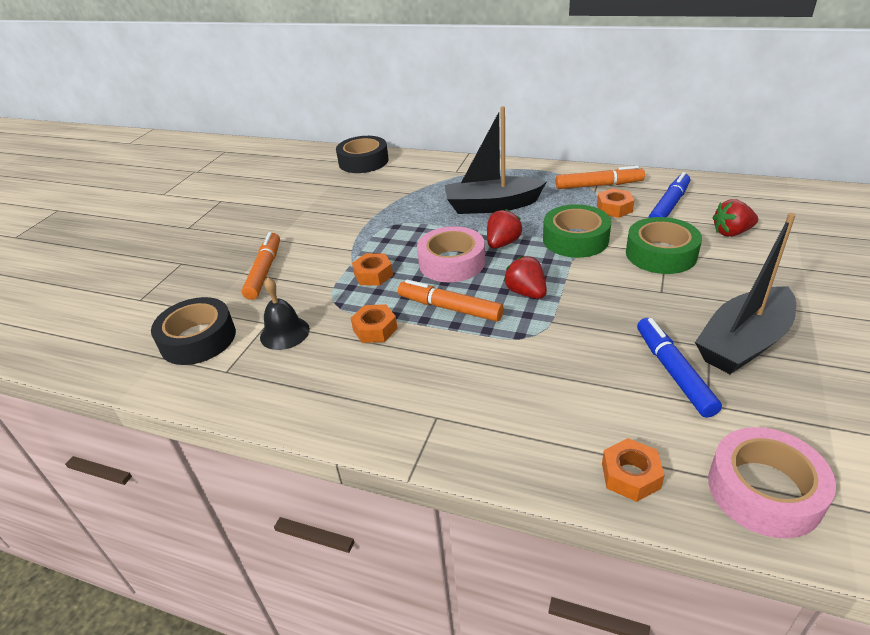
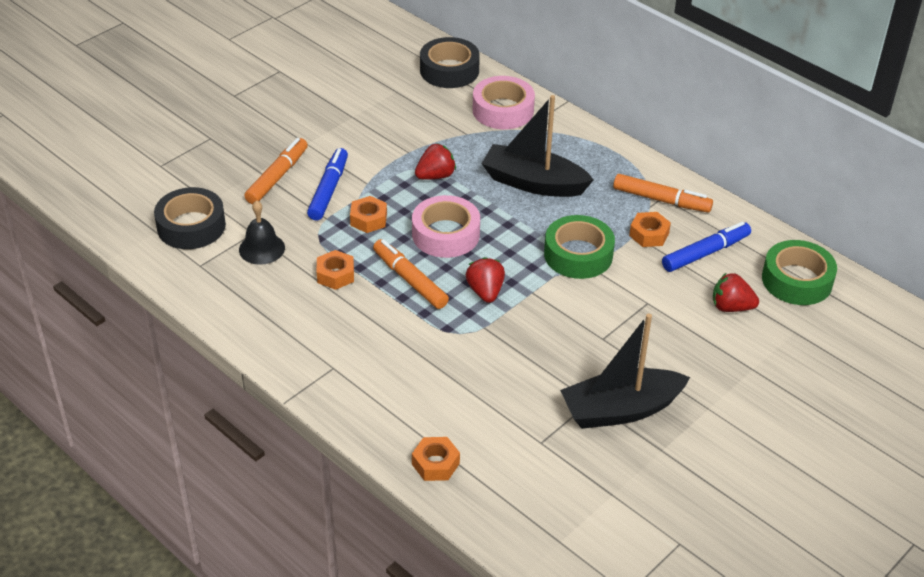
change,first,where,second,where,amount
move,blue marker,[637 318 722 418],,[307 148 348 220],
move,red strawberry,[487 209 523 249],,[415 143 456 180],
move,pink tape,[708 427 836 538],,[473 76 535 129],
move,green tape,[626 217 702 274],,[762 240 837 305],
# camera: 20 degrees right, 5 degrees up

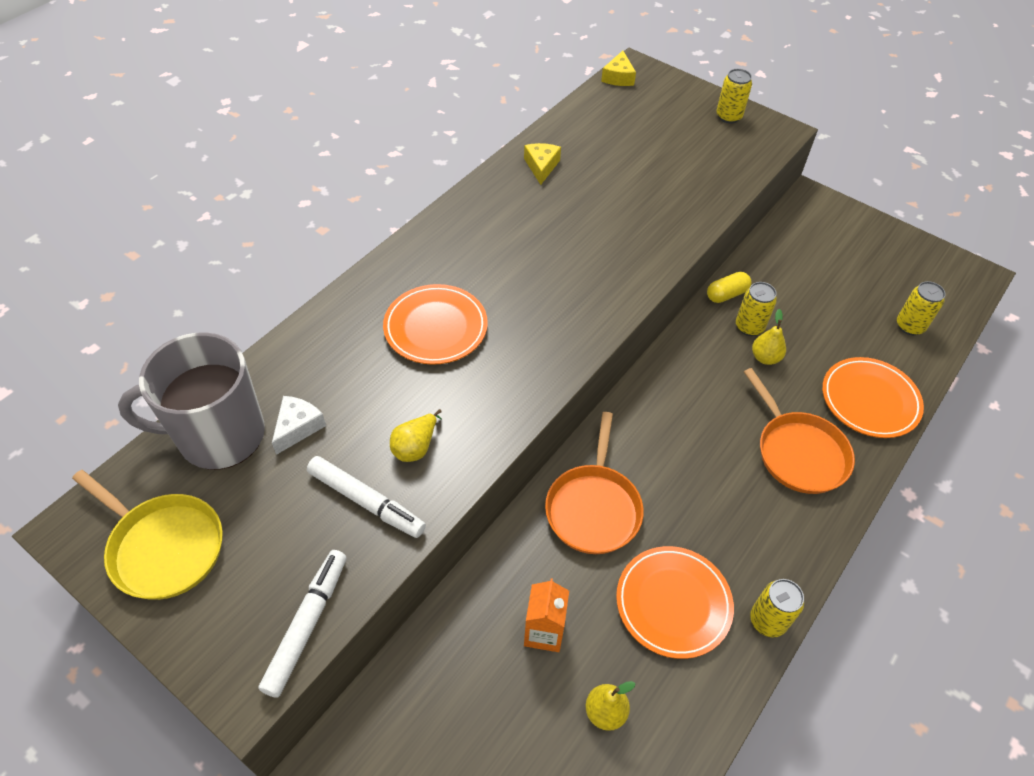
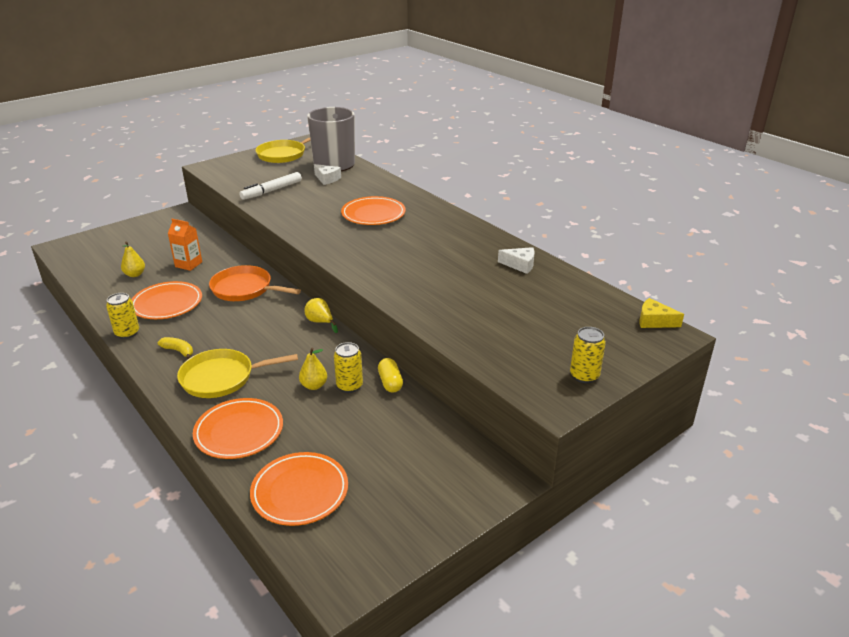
change,first,where,second,where,amount
insert,,,yellow banana,[158 337 193 359],
recolor,orange pan,[744 368 855 494],yellow pan,[177 349 298 398],
replace,yellow can,[897 281 946 335],orange plate,[250 452 348 526],
move,yellow pear,[390 409 442 462],,[305 298 338 333],
recolor,yellow cheese,[524 143 561 185],white cheese,[498 247 534 274],
delete,white marker,[258 550 347 698],,,
# camera: 105 degrees right, 20 degrees down

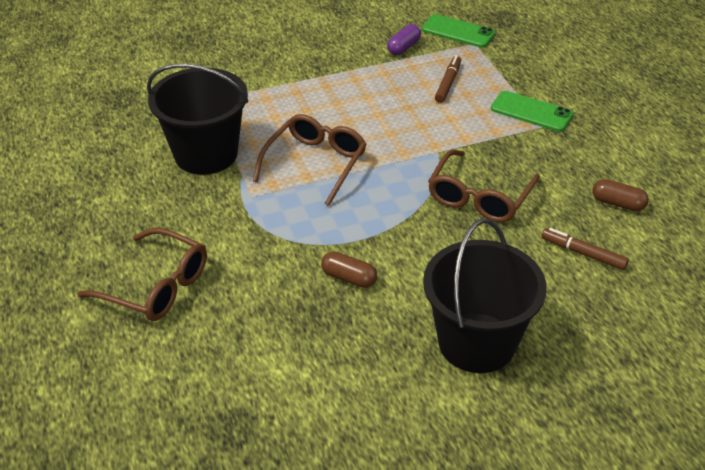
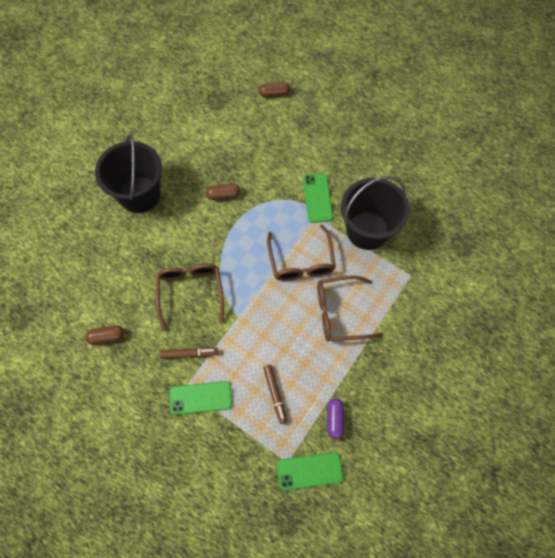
change,first,where,second,where,amount
move,brown marker,[541 228 629 270],,[159 347 218 359],
insert,,,brown capsule,[259 82 290 98],
insert,,,green phone,[303 174 333 223],
move,brown glasses,[77 228 207 321],,[317 275 383 342],
# camera: 145 degrees right, 25 degrees up

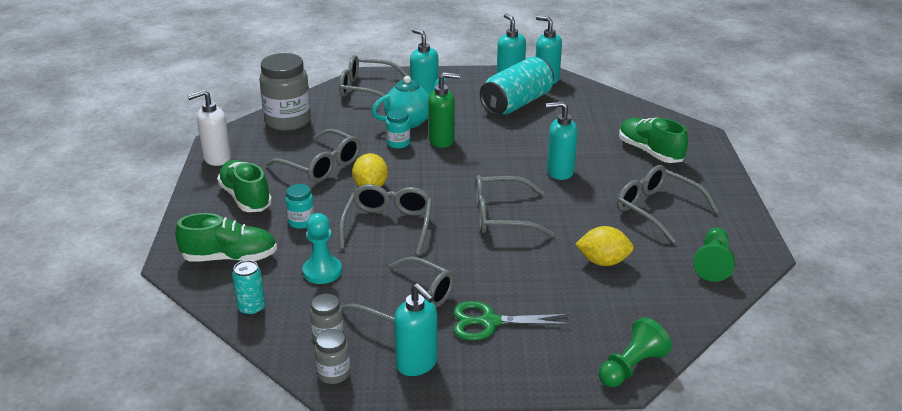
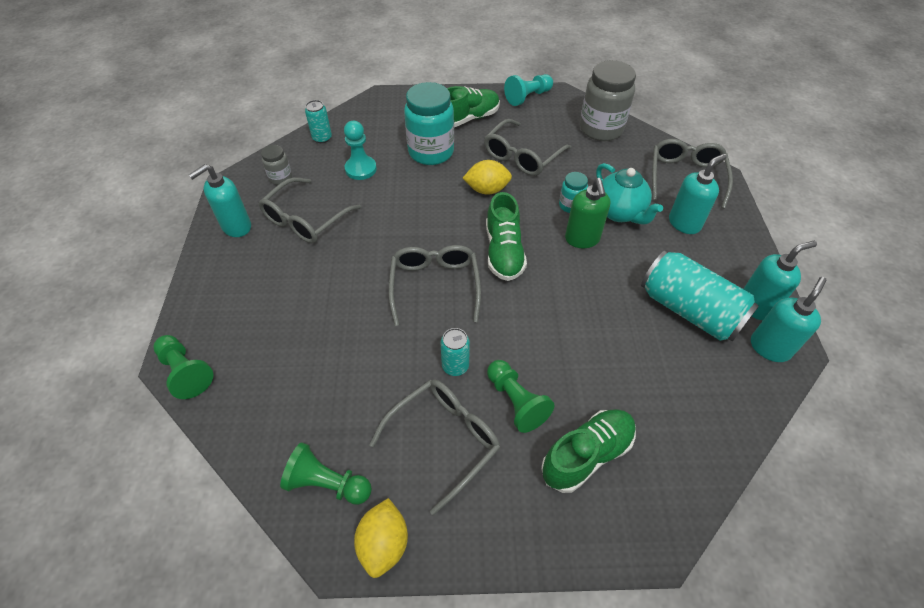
change,first,where,second,where,amount
move,yellow lemon,[575 226 634 266],,[354 498 408 578],
resize,turquoise jar,[285 184 315 229],,[404 82 454 165],x2.03
insert,,,turquoise can,[441 328 470 376],
move,green shoe,[175 213 277 262],,[486 192 527 281],
insert,,,green pawn,[487 360 554 433],
replace,white soap dispenser,[187 90 231 166],turquoise pawn,[504 74 553 106],
delete,grey jar,[314 329 350 384],,,
delete,grey glasses,[339 184 432 255],,,
delete,green scissors,[453 301 572 340],,,
delete,turquoise soap dispenser,[546 101 578 180],,,
# camera: 90 degrees right, 20 degrees up

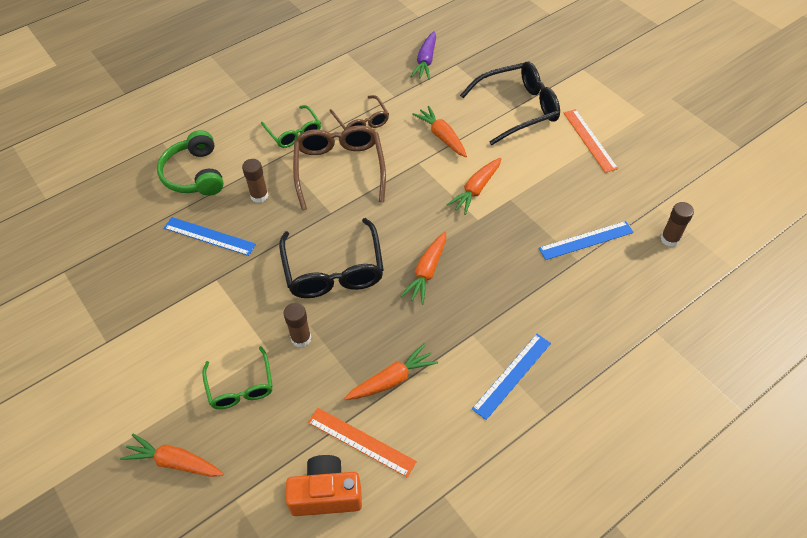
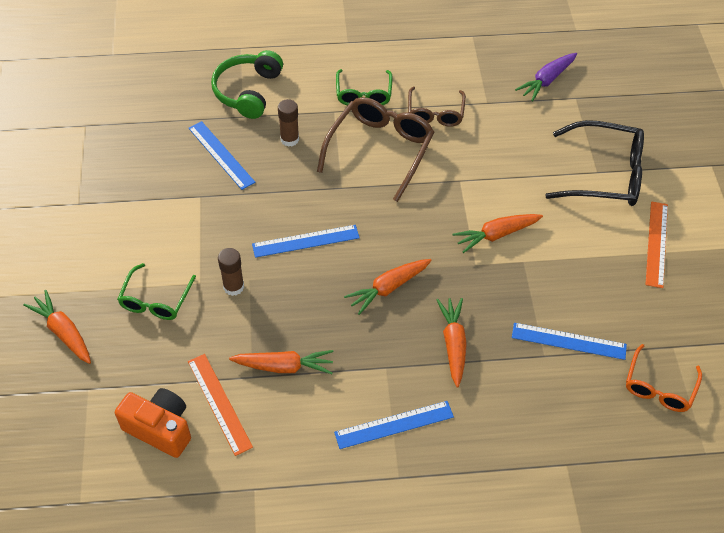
change,first,where,second,where,amount
replace,black glasses,[279 218 384 298],blue ruler,[252 225 360 258],
move,orange carrot,[412 106 467 157],,[436 298 467 388],
replace,brown glue stick,[661 202 694 247],orange glasses,[626 344 702 412],
# camera: 30 degrees right, 0 degrees up

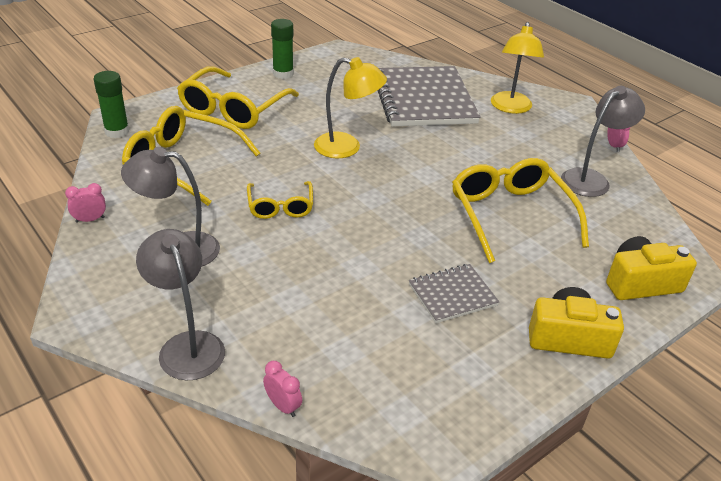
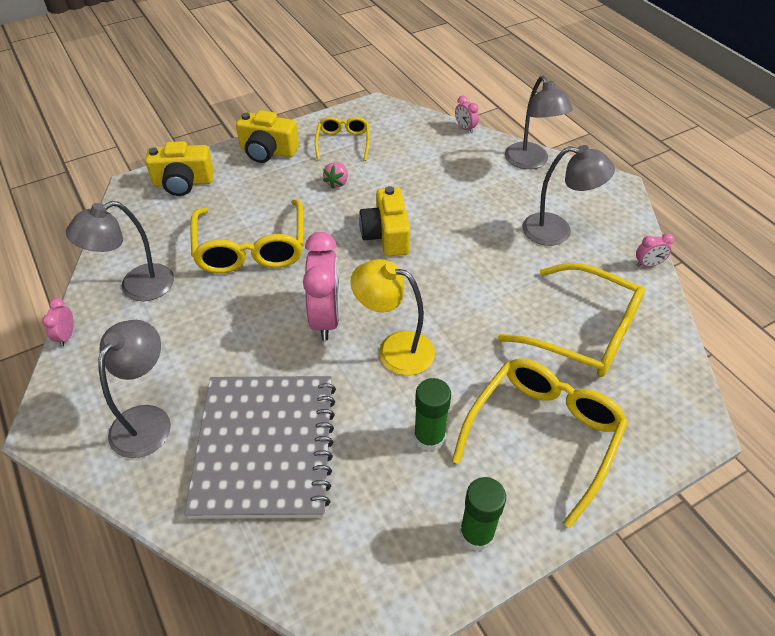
change,first,where,second,where,amount
recolor,yellow lamp,[491 22 544 114],grey lamp,[98 320 171 458],
insert,,,pink clock,[303 232 340 341],
move,yellow glasses,[247 181 313 219],,[315 117 370 161],
replace,grey notebook,[409 264 499 323],pink strawberry,[323 162 348 188],
insert,,,yellow camera,[359 186 410 256],
move,green glue stick,[94 71 129 138],,[414 378 451 451],
# camera: 170 degrees left, 10 degrees up

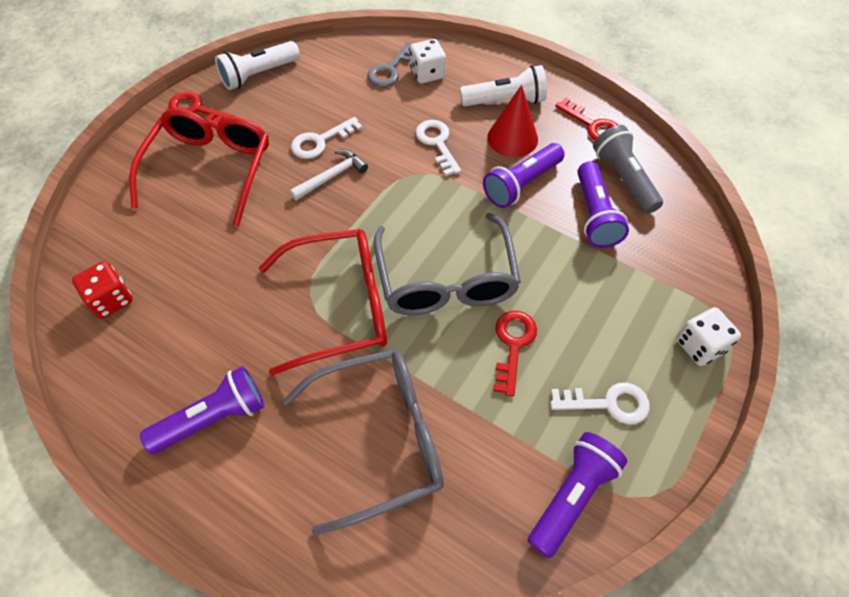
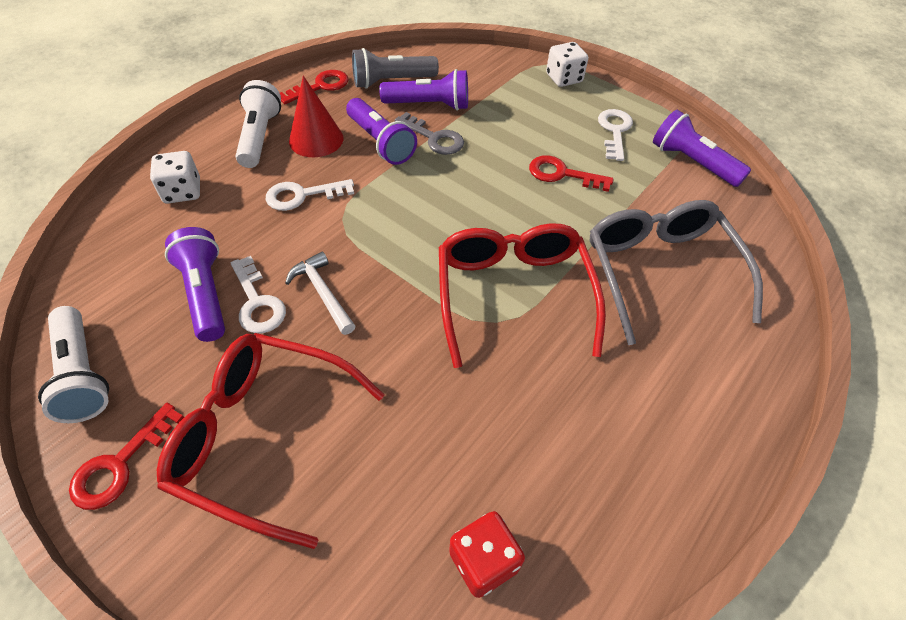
change,first,where,second,where,amount
move,purple flashlight,[140 366 264 454],,[165 227 225 342],
move,grey key,[367 43 411 87],,[395 112 464 155],
delete,grey glasses,[374 213 521 315],,,
# camera: 85 degrees left, 5 degrees down

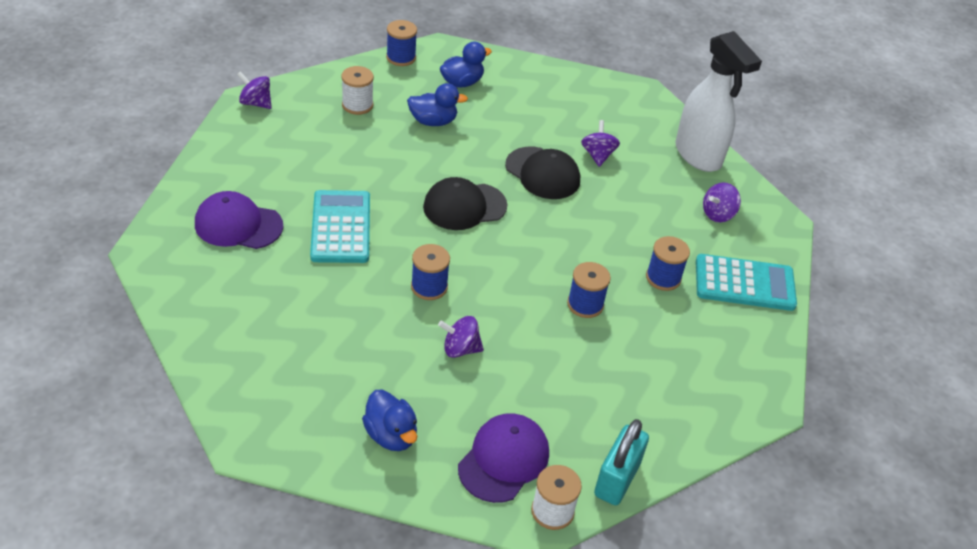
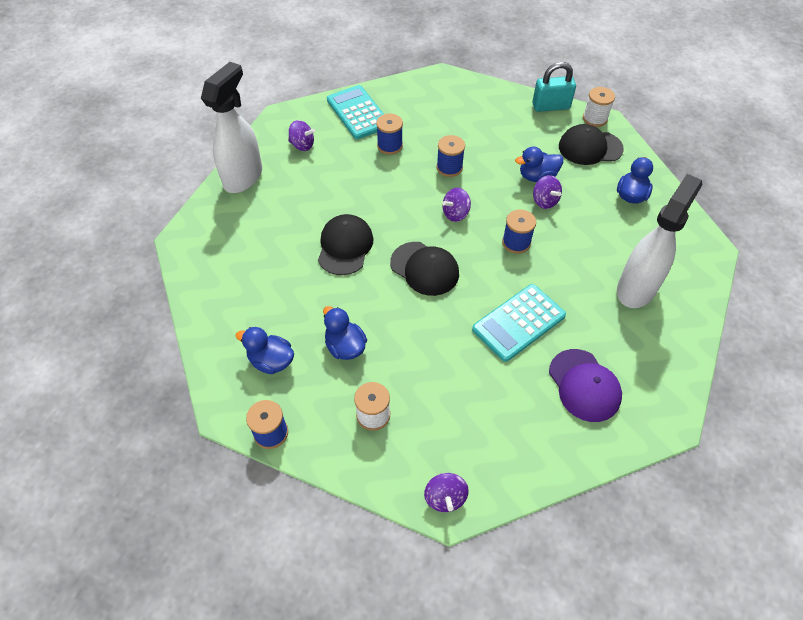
change,first,where,second,where,amount
move,purple spinning top,[581 120 620 167],,[442 188 471 222],
insert,,,blue duck,[515 147 563 182],
recolor,purple cap,[458 414 549 503],black cap,[559 124 624 165],
insert,,,white spray bottle,[617 174 702 308],
# camera: 120 degrees left, 10 degrees up

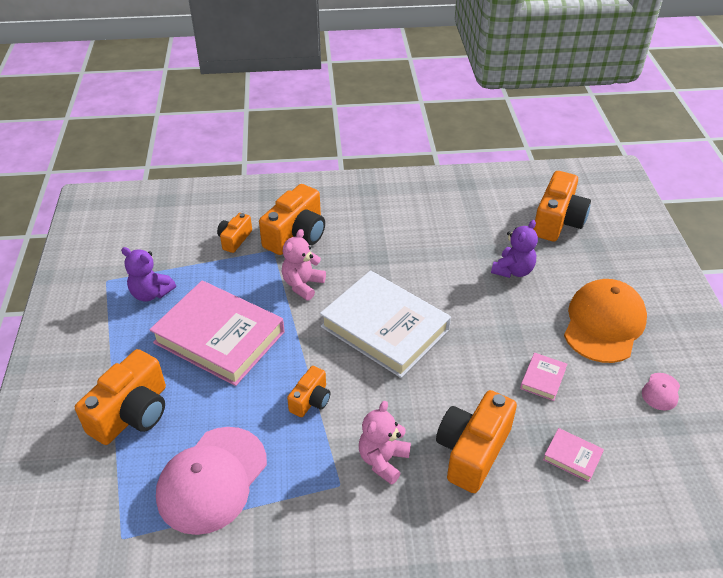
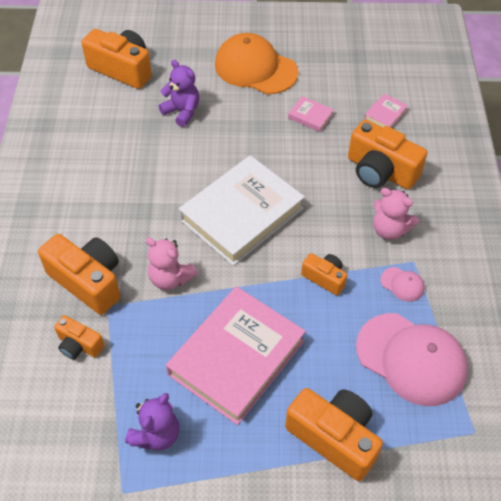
change,first,where,second,where,amount
move,pink cap,[642 373 680 410],,[381 267 425 302],
# camera: 85 degrees left, 10 degrees up

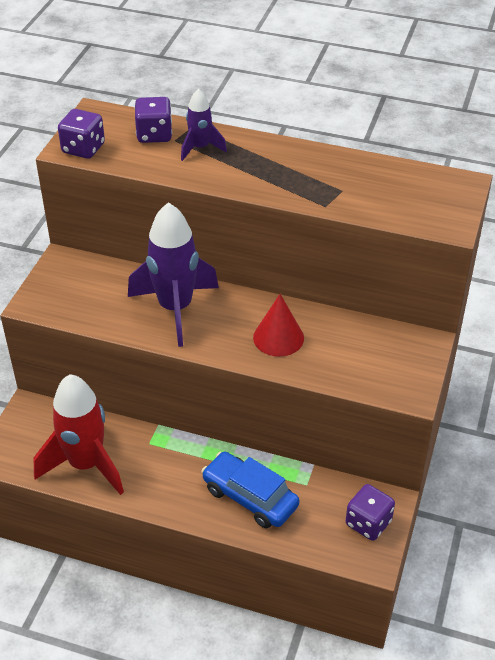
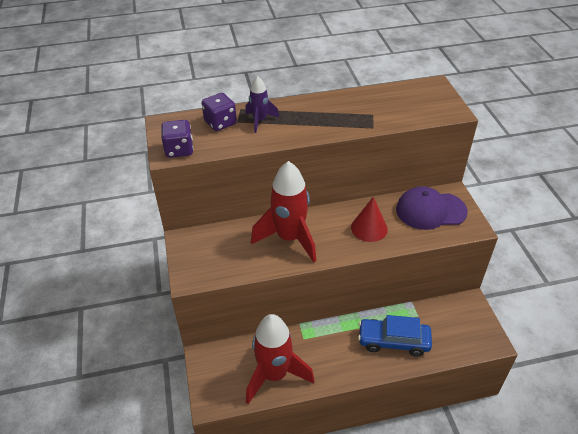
change,first,where,second,where,amount
recolor,purple rocket,[128 202 219 347],red rocket,[251 161 316 262],
insert,,,purple cap,[396 186 468 230],
delete,purple dice,[346 484 395 541],,,
# camera: 30 degrees left, 0 degrees up

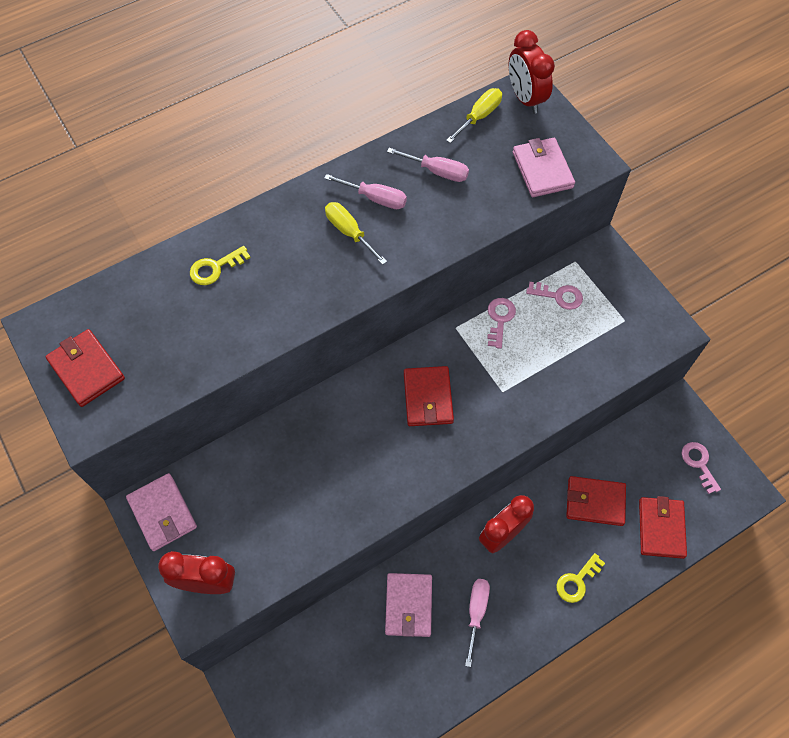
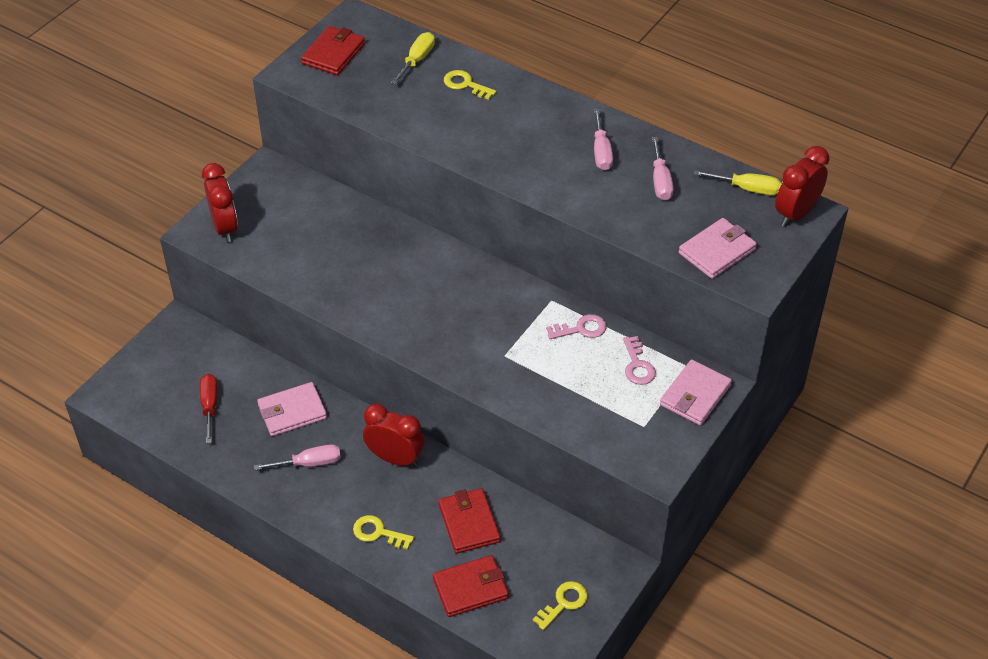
change,first,where,second,where,amount
insert,,,red screwdriver,[200 374 218 443],
move,yellow screwdriver,[325 202 387 265],,[391 32 435 84],
recolor,pink key,[681 442 721 494],yellow key,[533 581 588 630],
move,pink wallet,[126 473 197 551],,[660 360 732 426],
delete,red wallet,[404 366 454 426],,,
# camera: 65 degrees right, 15 degrees down

